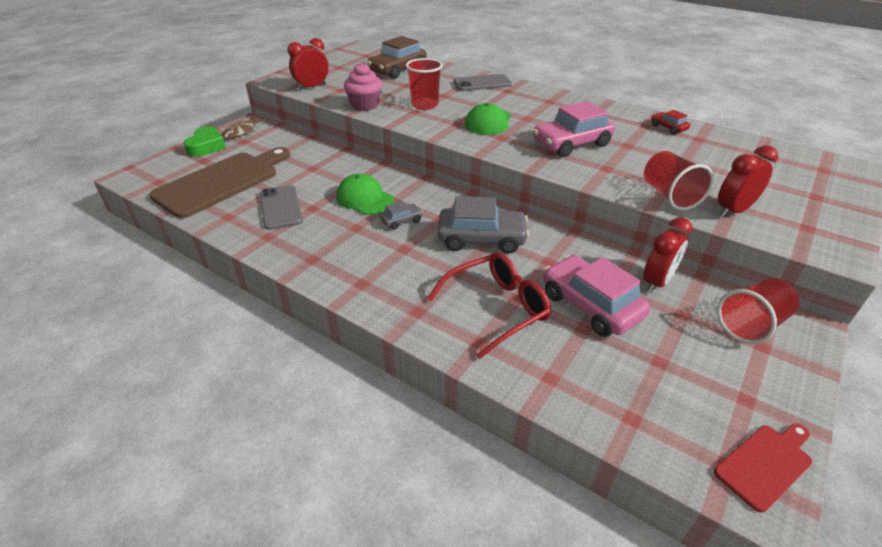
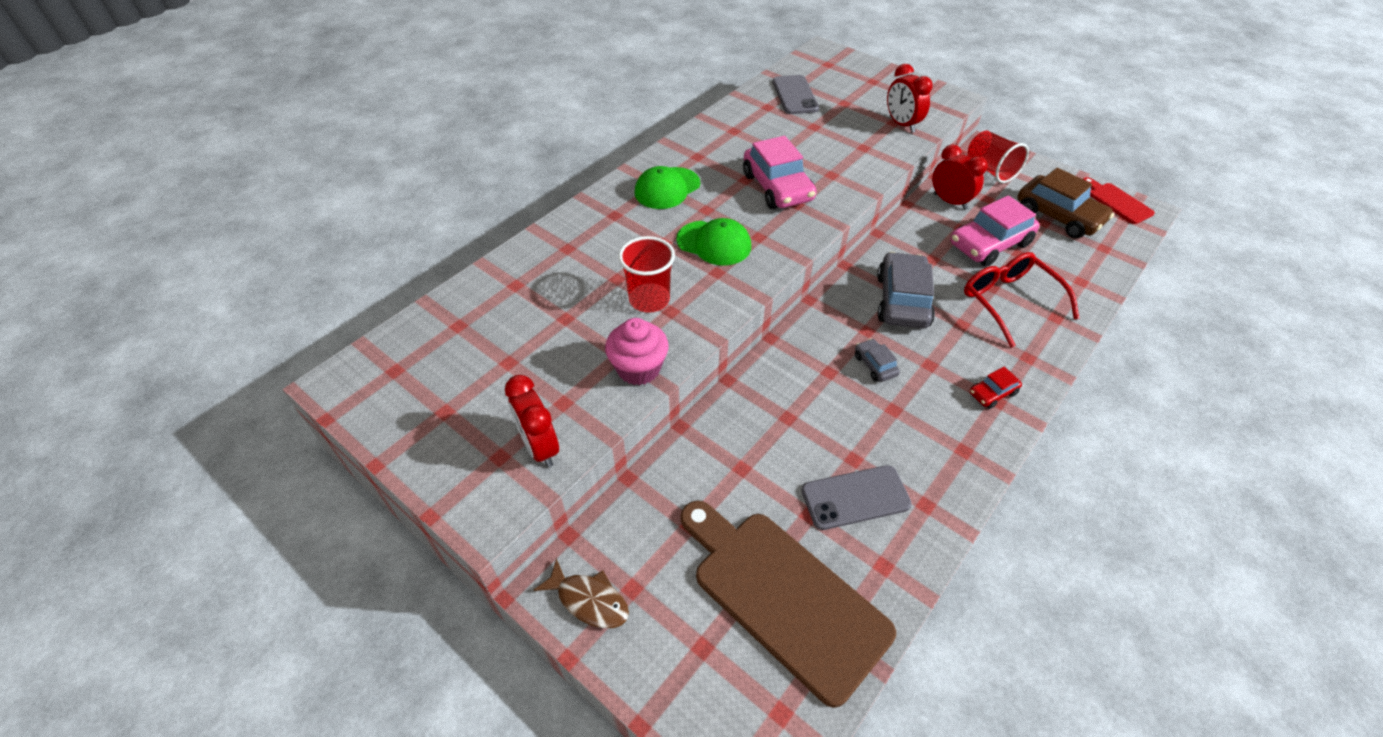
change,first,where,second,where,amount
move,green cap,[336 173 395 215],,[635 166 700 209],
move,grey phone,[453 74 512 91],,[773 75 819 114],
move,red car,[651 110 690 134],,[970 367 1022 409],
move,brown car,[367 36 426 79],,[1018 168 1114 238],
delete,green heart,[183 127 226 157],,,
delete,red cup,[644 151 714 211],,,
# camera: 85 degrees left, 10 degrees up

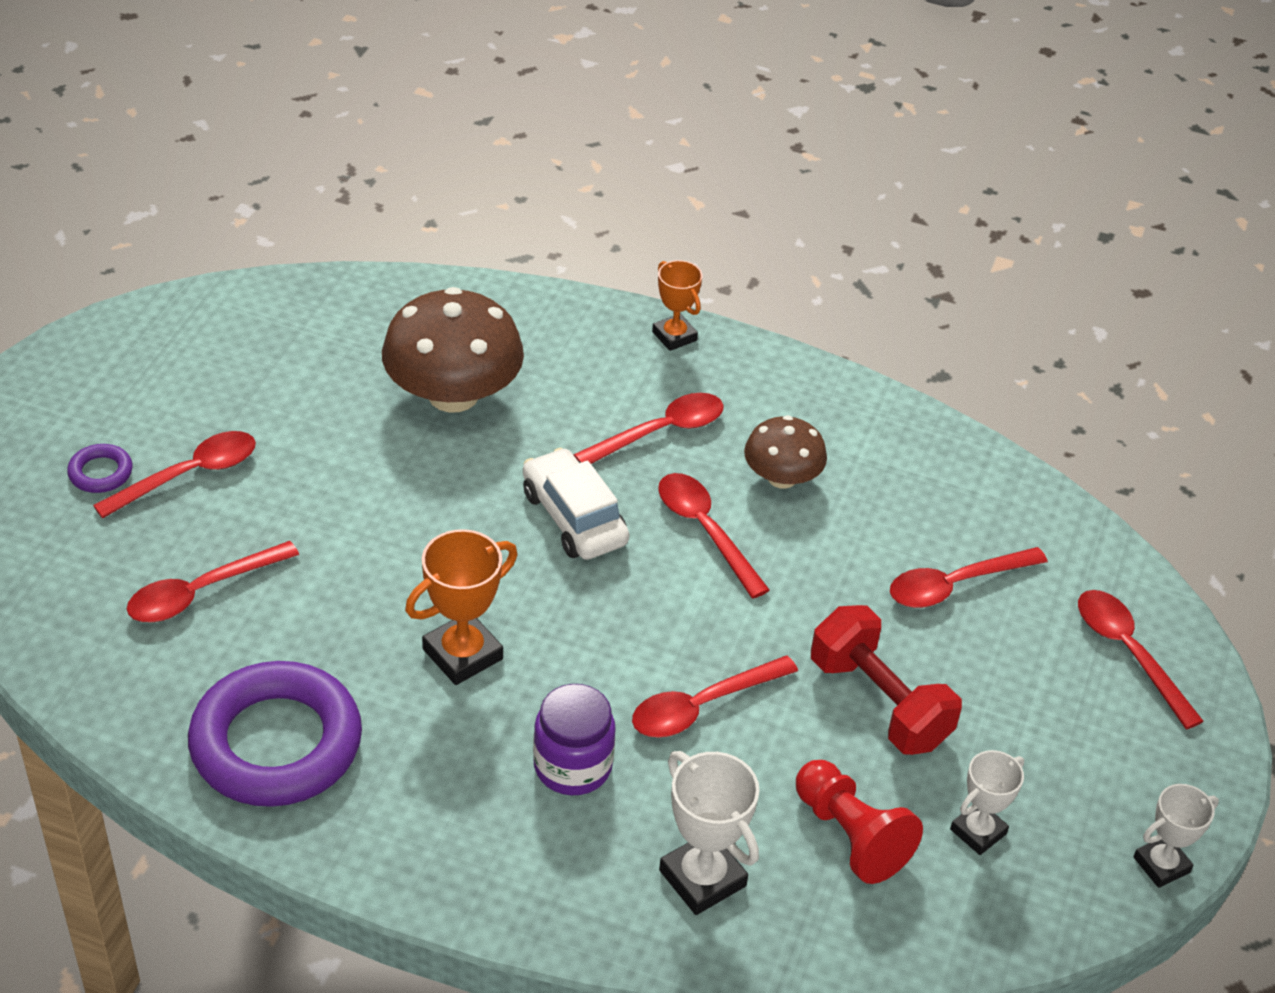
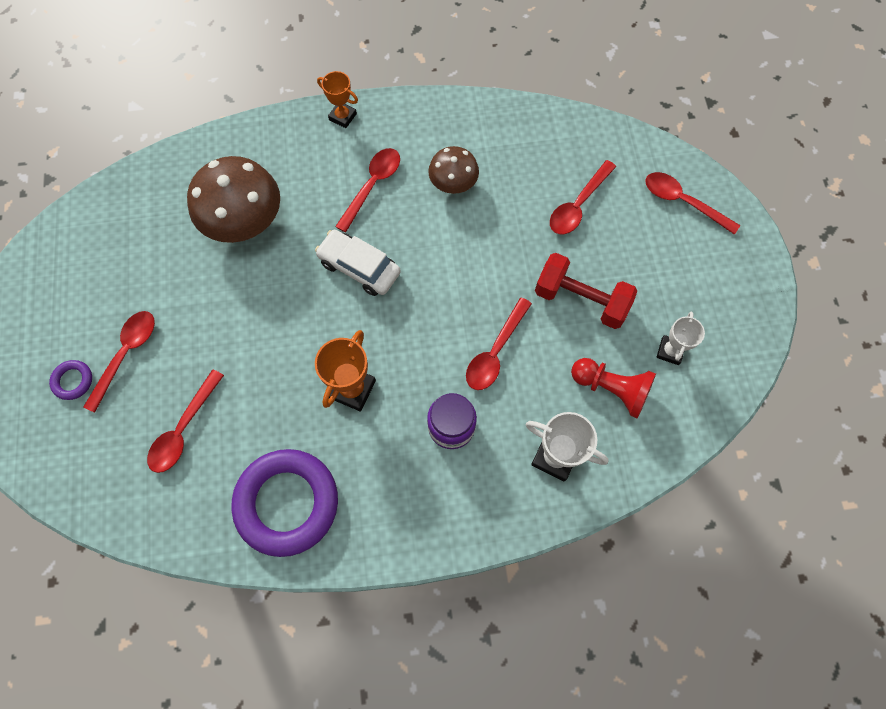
change,first,where,second,where,amount
delete,red spoon,[658 473 770 598],,,
delete,white trophy,[1133 784 1219 888],,,
# camera: 25 degrees left, 25 degrees up

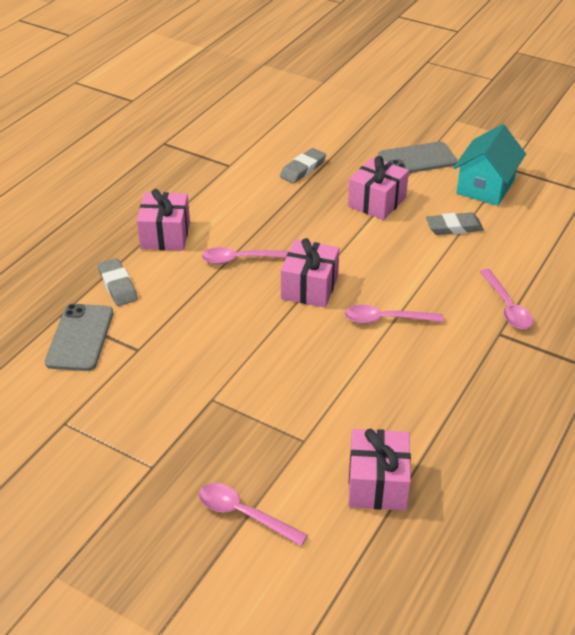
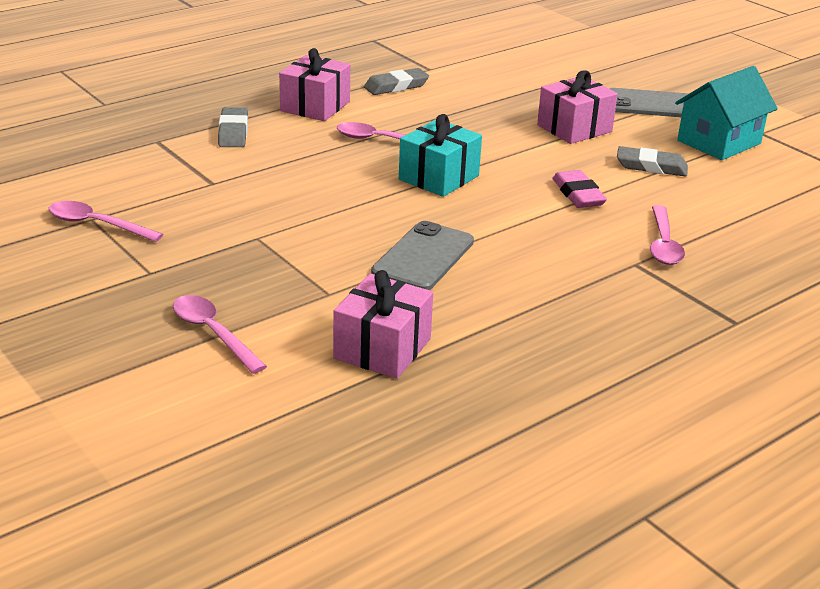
change,first,where,second,where,amount
move,pink spoon,[345 305 444 324],,[49 201 163 242],
move,grey eraser,[280 148 326 183],,[364 68 429 95],
move,grey phone,[45 304 113 371],,[371 221 474 290],
recolor,pink gift,[281 238 339 308],turquoise gift,[399 114 482 197],
insert,,,pink eraser,[552 170 607 208],
# camera: 20 degrees right, 10 degrees down

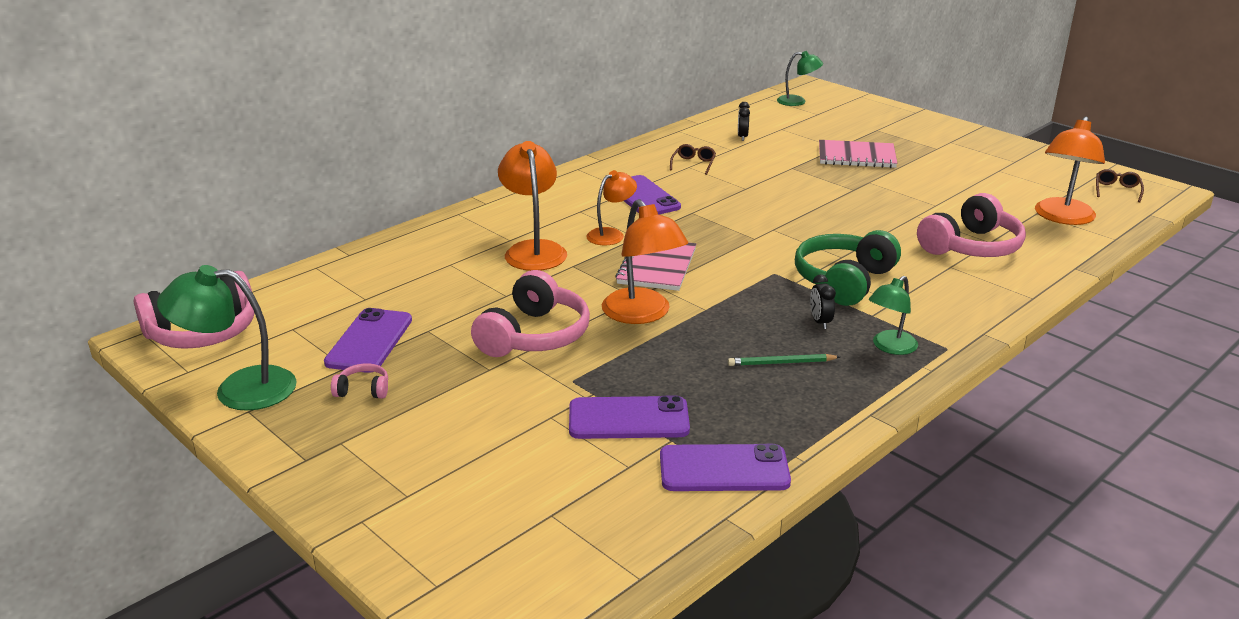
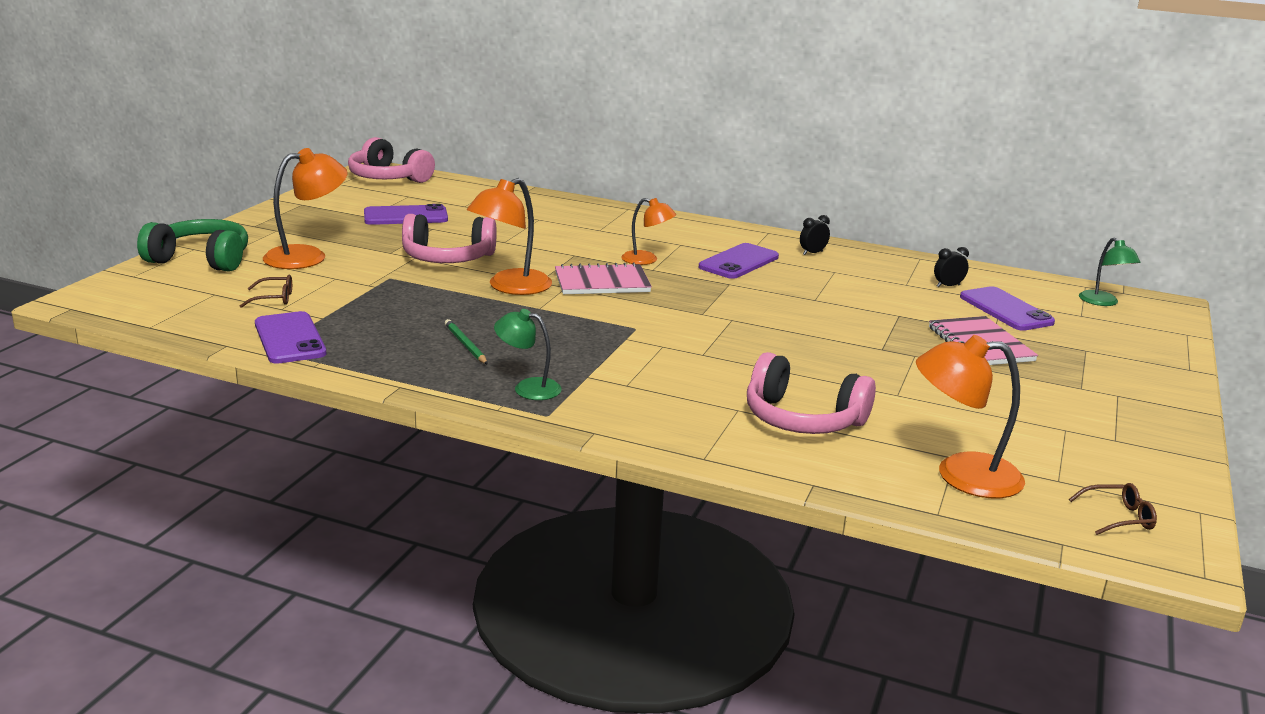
change,first,where,second,where,amount
move,green headphones,[795 230 901 306],,[137 219 248 272],
move,brown glasses,[670 144 716 175],,[240 275 292 308],
move,orange lamp,[498 141 567 271],,[263 148 348 269],
move,black clock,[810 275 836 329],,[800 215 830 255],
move,purple phone,[569 395 690 439],,[960 286 1055 331],
delete,green lamp,[157 265 297 411],,,
delete,pink headphones,[331 363 388 399],,,
# camera: 65 degrees right, 5 degrees down

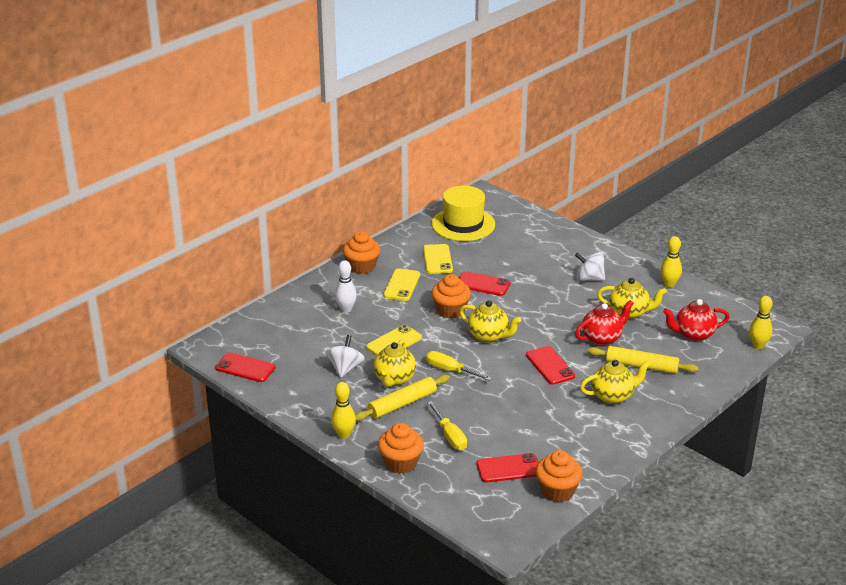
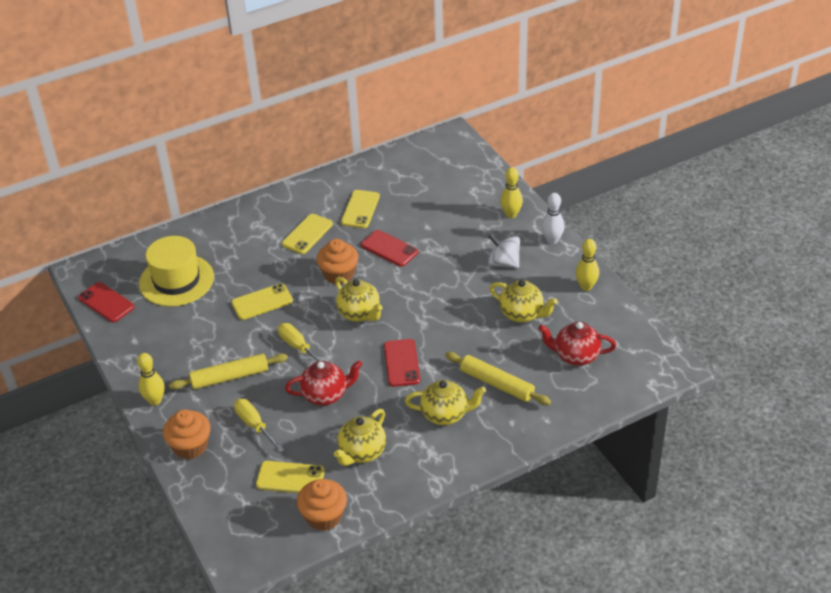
change,first,where,second,where,amount
move,yellow hat,[431 185 495 241],,[139 236 214 307],
rotate,yellow screwdriver,[427 401 467 450],,[234 399 284 453],150 degrees clockwise
recolor,red phone,[477 453 539 483],yellow phone,[256 461 325 493],
move,red teapot,[575 300 634 346],,[285 361 363 406],
move,yellow teapot,[373 339 416 387],,[334 409 386 466],
move,yellow bowling pin,[749 296 773 349],,[500 167 523 218],
move,white bowling pin,[335 260 357 313],,[542 193 565 244],
delete,white spinning top,[326 335 365 378],,,
delete,orange cupcake,[343 231 380 274],,,
# camera: 20 degrees right, 10 degrees up

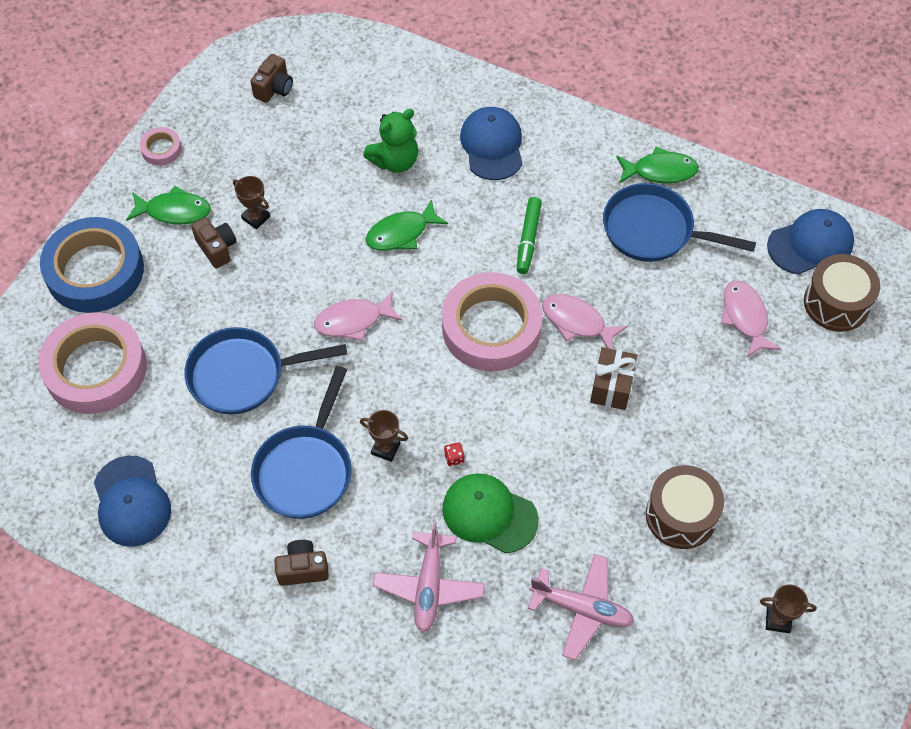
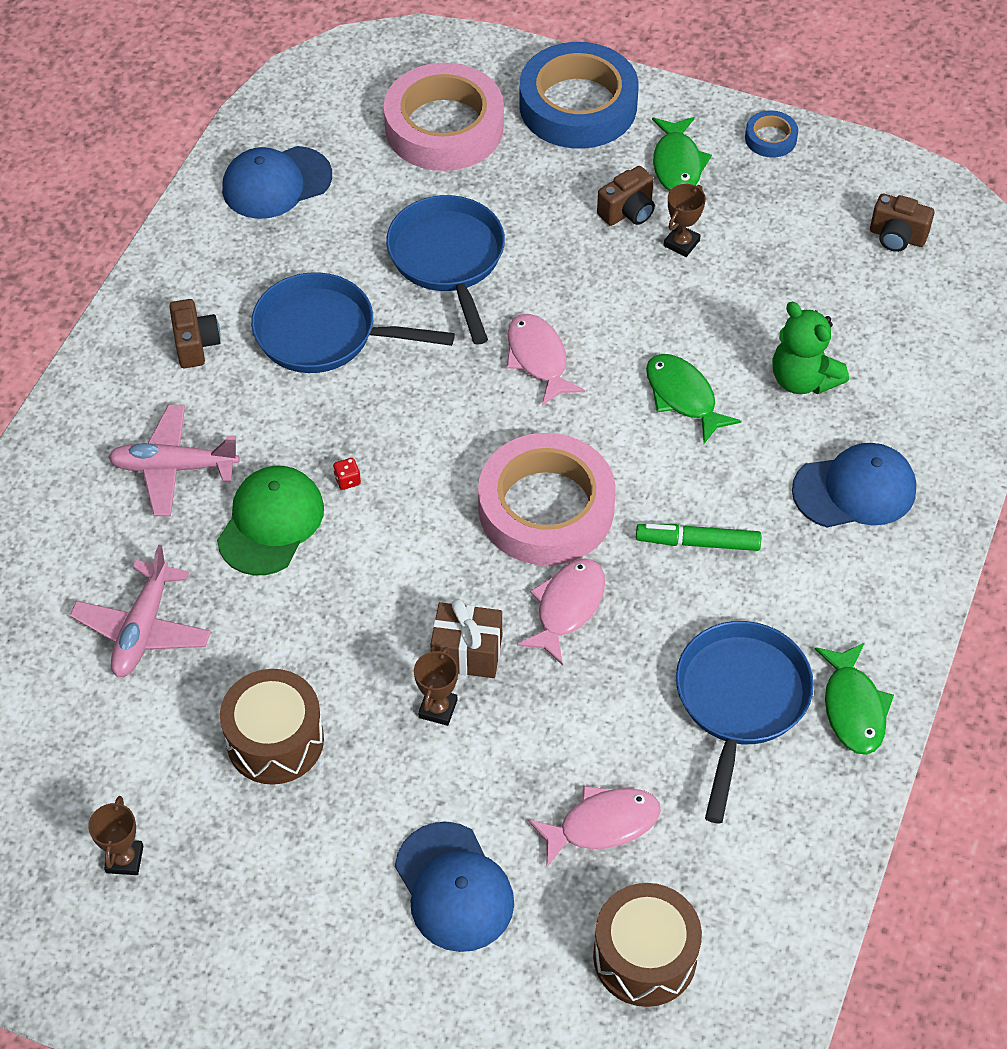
change,first,where,second,where,amount
move,blue cap,[767 209 854 274],,[395 822 514 952],
move,brown trophy,[360 410 408 462],,[414 647 458 726],
recolor,pink tape,[140 127 182 166],blue tape,[745 110 798 158],
# camera: 85 degrees right, 5 degrees down

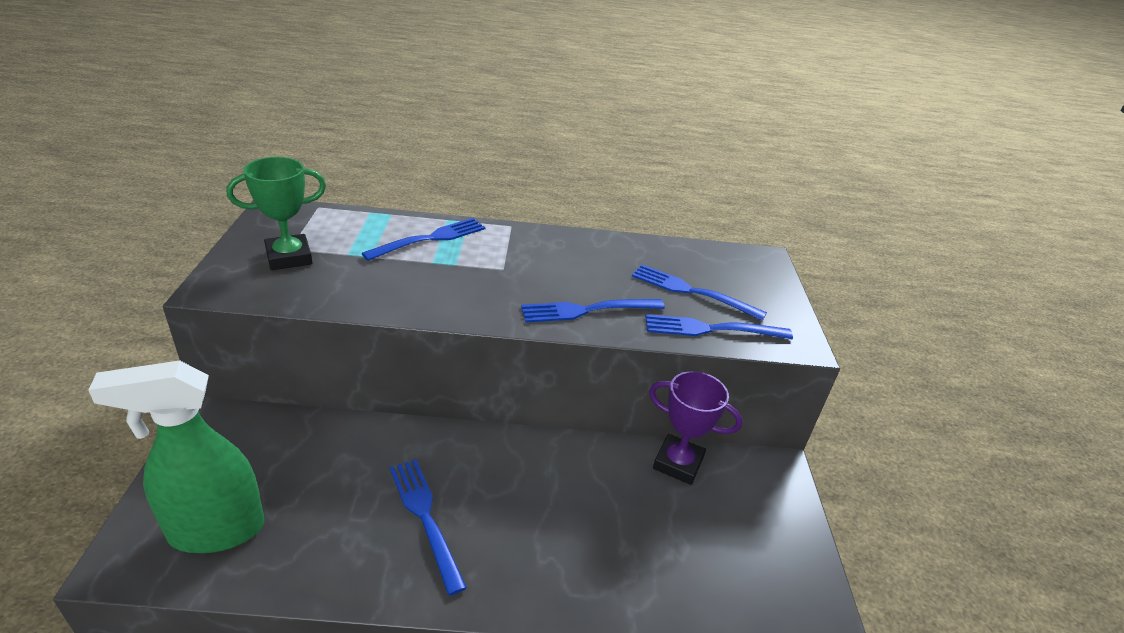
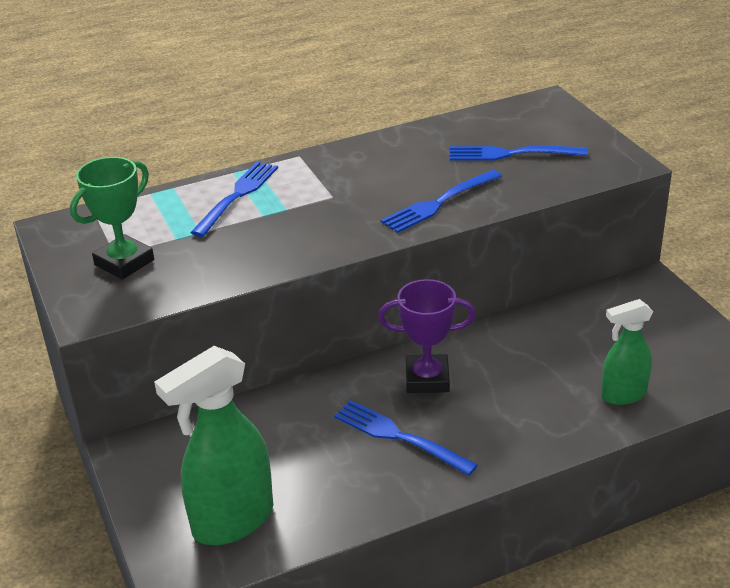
change,first,where,second,where,amount
move,purple trophy,[649 371 742 485],,[378 279 476 393],
insert,,,green spray bottle,[601 299 653 405],
delete,blue fork,[645 314 793 339],,,
# camera: 20 degrees left, 0 degrees up

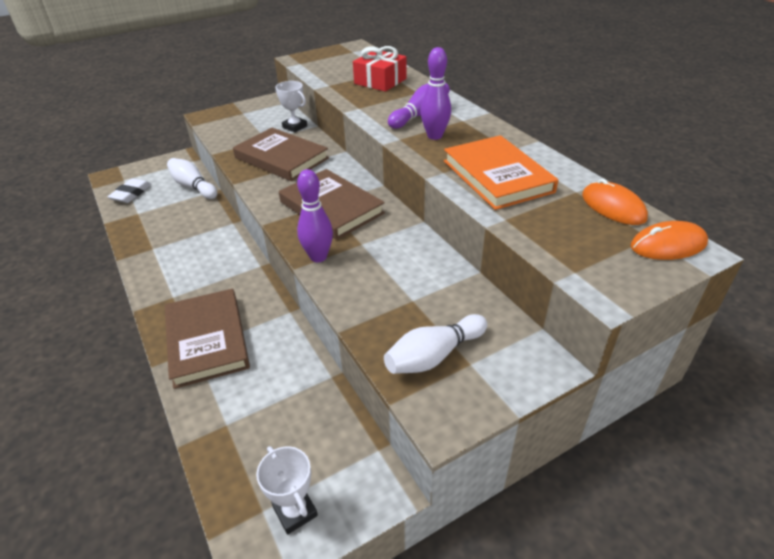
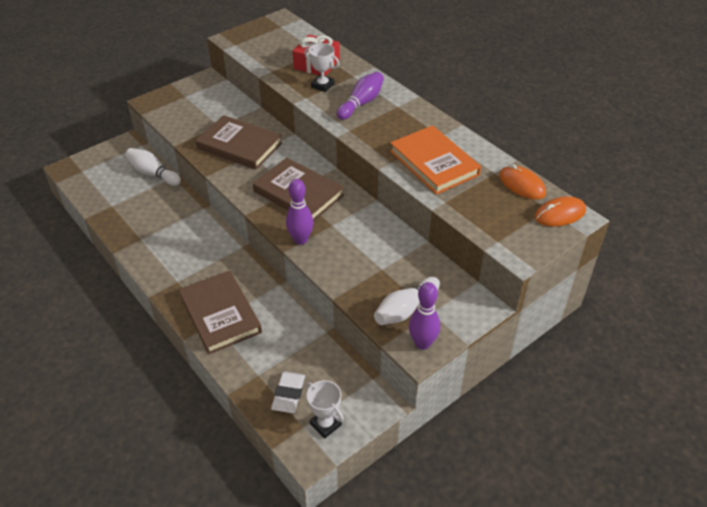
change,first,where,second,where,amount
move,white eraser,[107 178 152 203],,[271 372 305 413],
move,white trophy,[275 81 307 132],,[304 43 340 92],
move,purple bowling pin,[420 47 451 140],,[409 282 440 350],
# camera: 10 degrees left, 5 degrees up

